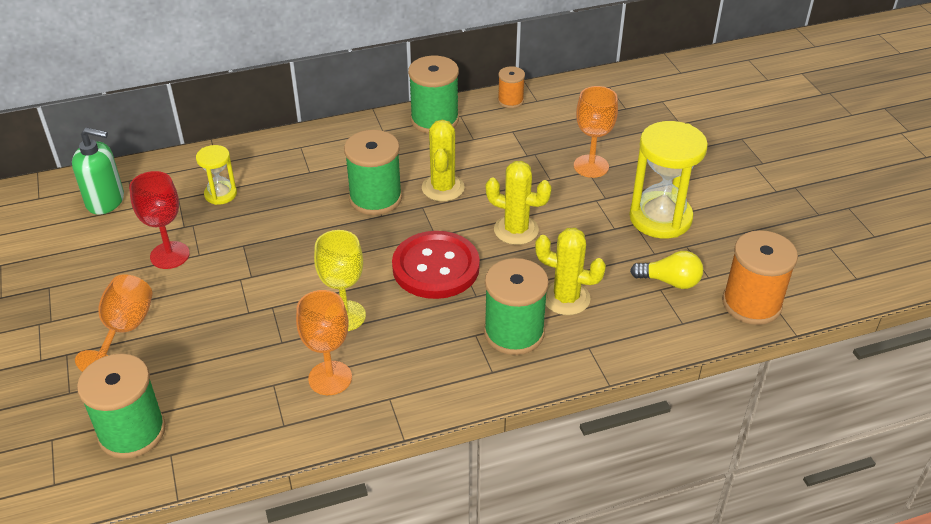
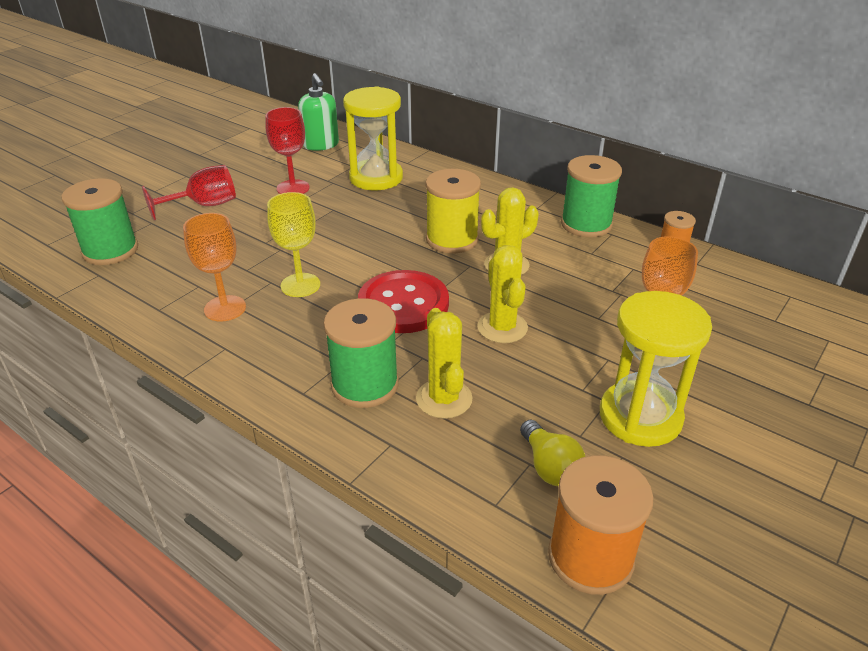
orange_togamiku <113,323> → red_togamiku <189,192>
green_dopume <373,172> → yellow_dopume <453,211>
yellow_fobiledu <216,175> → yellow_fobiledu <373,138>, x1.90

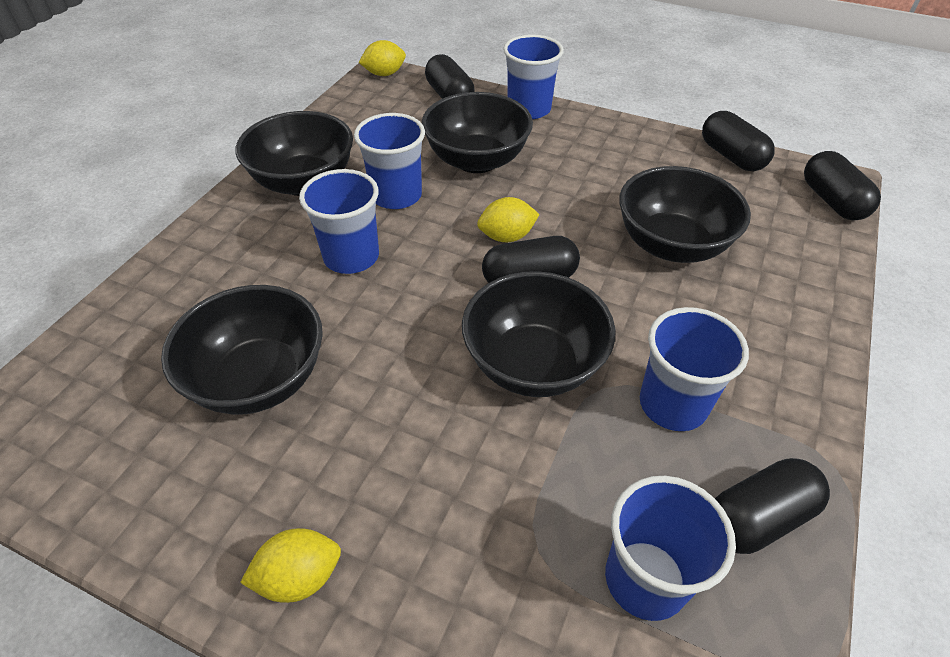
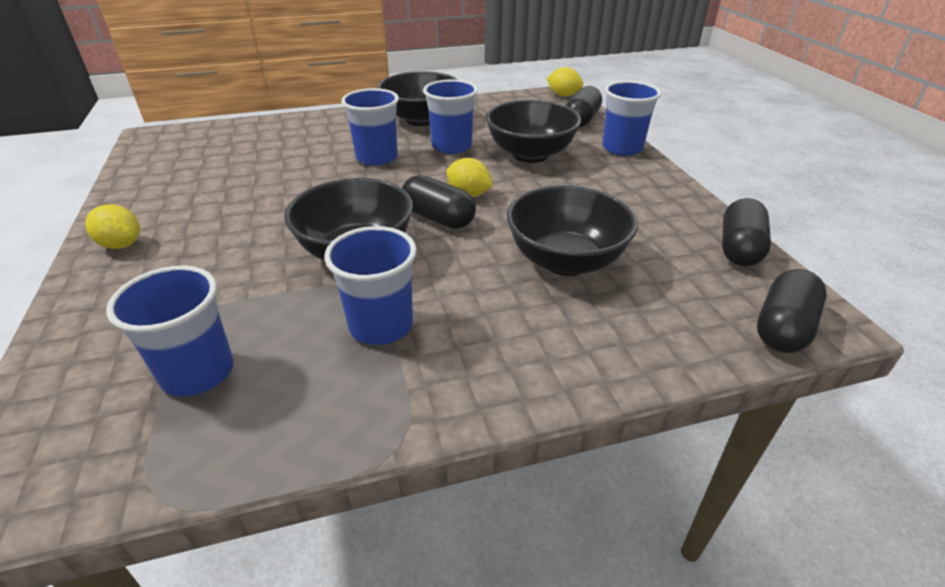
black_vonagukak <242,350> → -
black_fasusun <772,506> → -

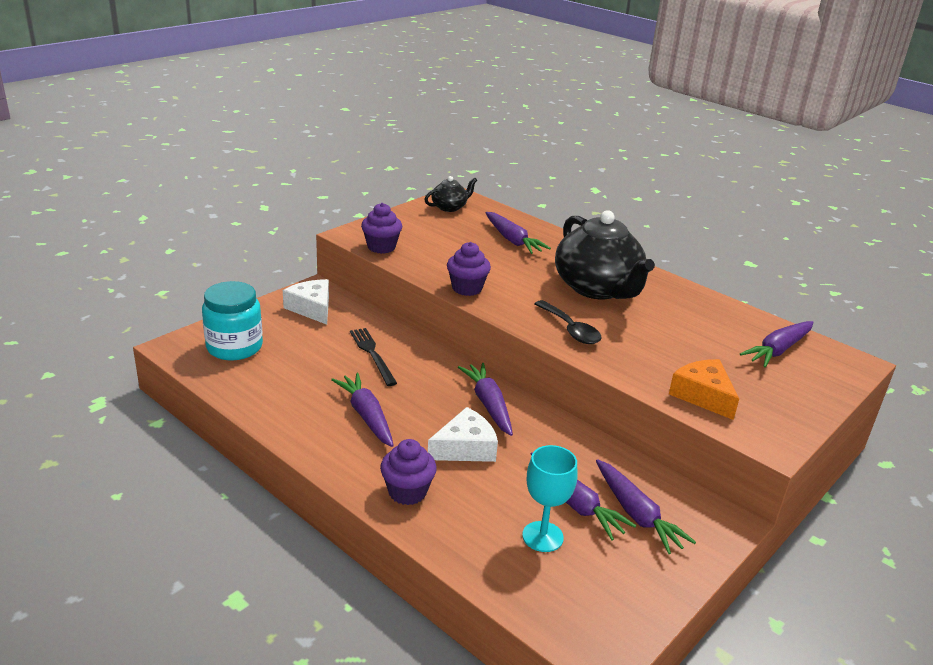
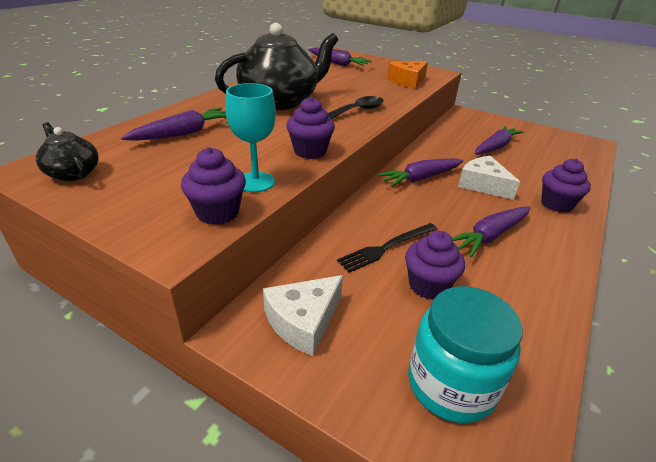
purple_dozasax <646,506> → -
- → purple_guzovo <435,265>
turquoise_togamiku <550,498> → turquoise_togamiku <250,137>, shifted

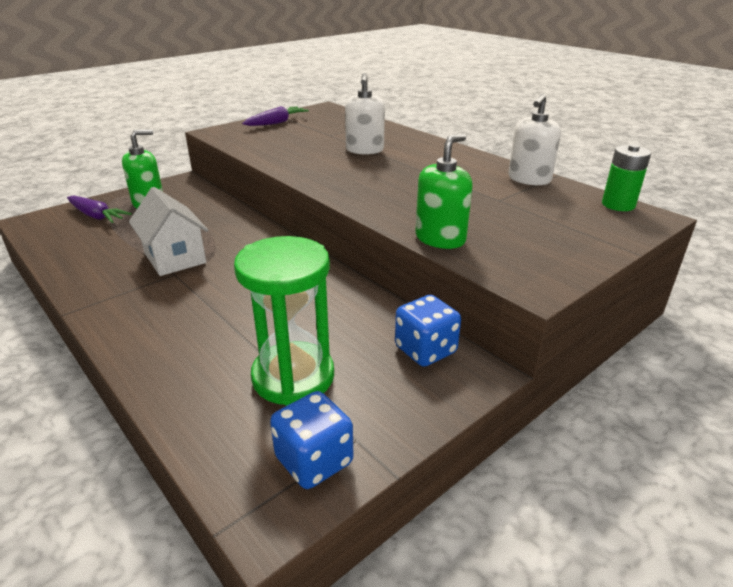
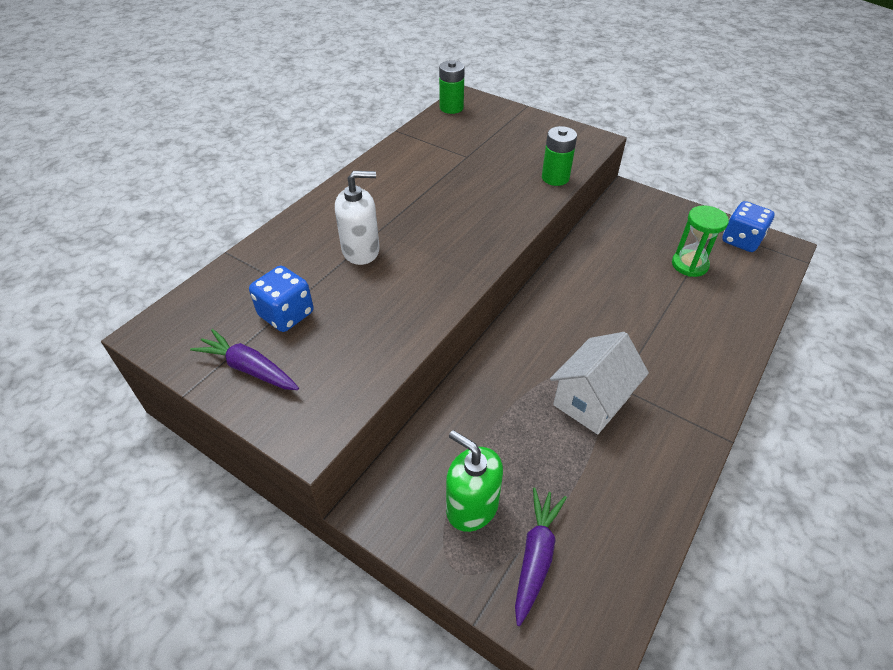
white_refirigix <534,139> → -
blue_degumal <428,331> → blue_degumal <281,299>, shifted
green_refirigix <444,191> → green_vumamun <559,156>
green_fobiledu <284,321> → green_fobiledu <700,241>, x0.64

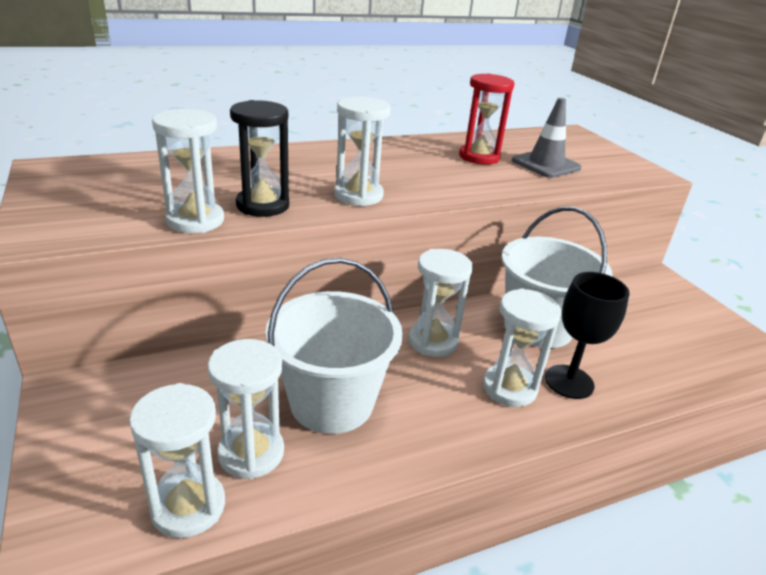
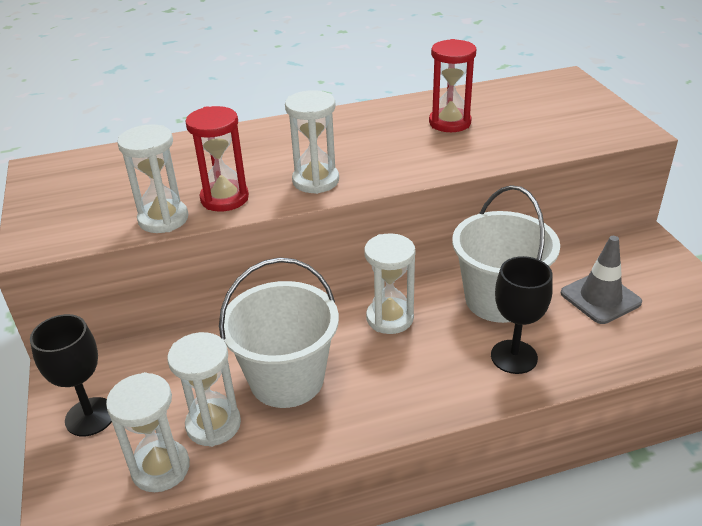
white_fobiledu <522,347> → -
- → black_togamiku <71,375>
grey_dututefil <547,138> → grey_dututefil <601,280>, shifted
black_fobiledu <259,158> → red_fobiledu <217,159>

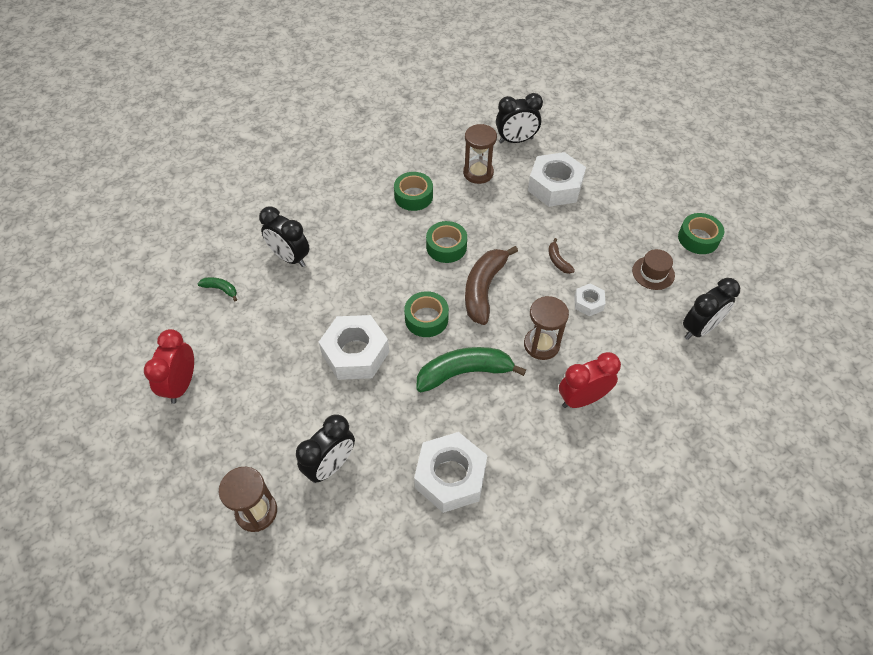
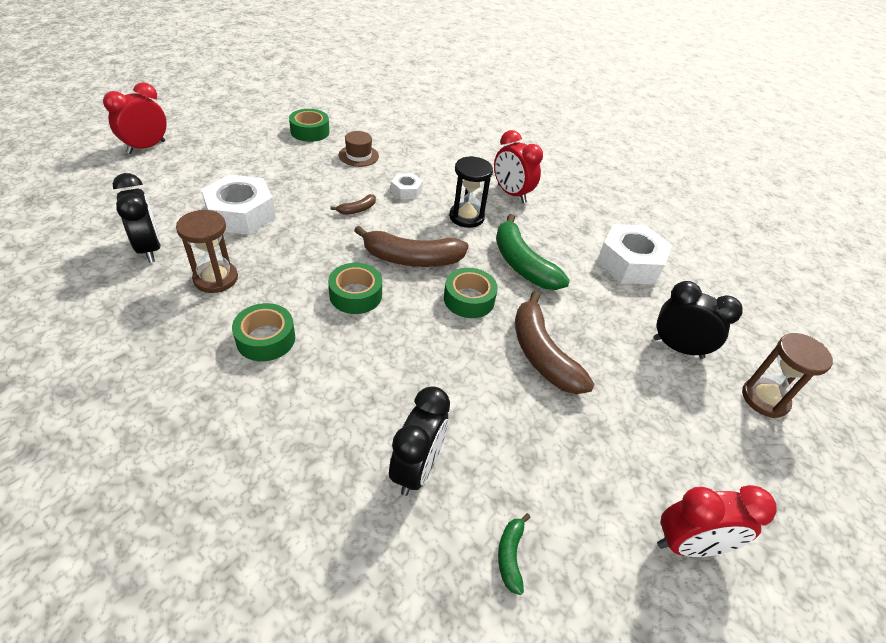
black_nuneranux <711,309> → -
- → red_nuneranux <135,118>
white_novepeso <354,347> → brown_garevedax <555,342>
brown_fobiledu <546,328> → black_fobiledu <471,192>

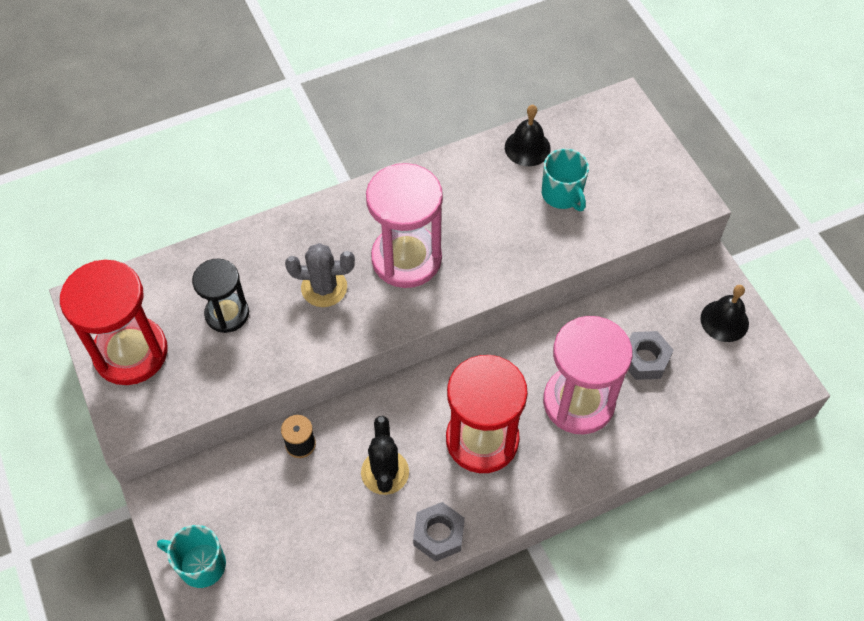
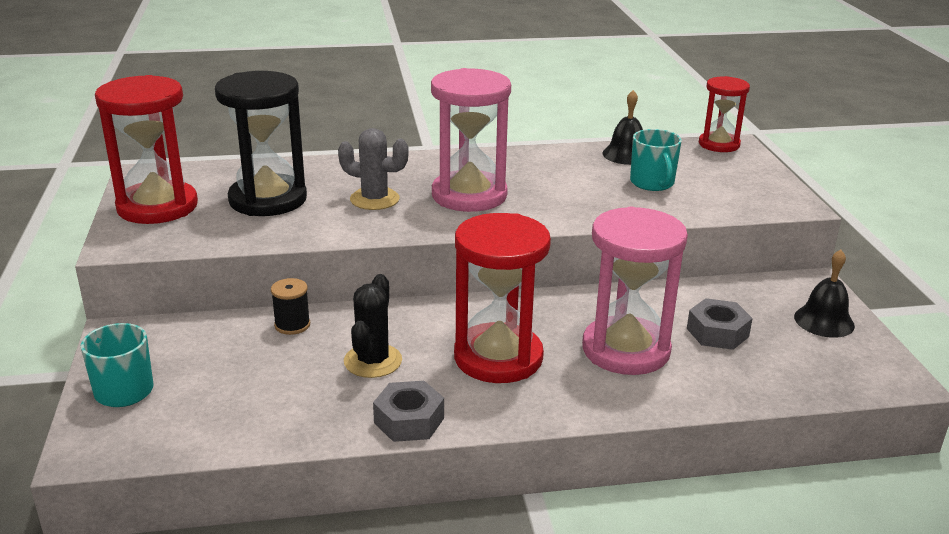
- → red_fobiledu <724,114>
black_fobiledu <220,296> → black_fobiledu <261,143>, x1.65

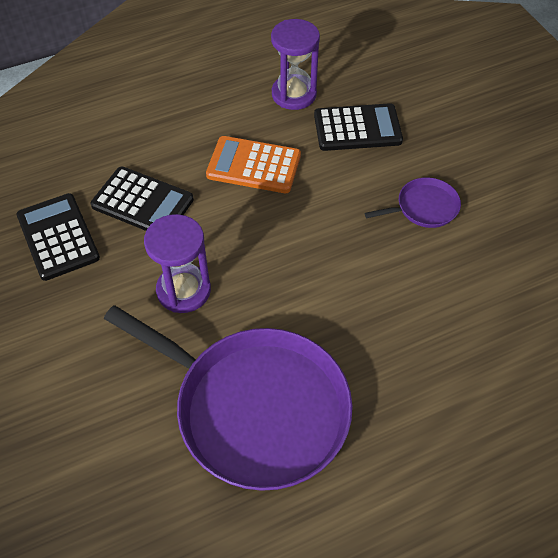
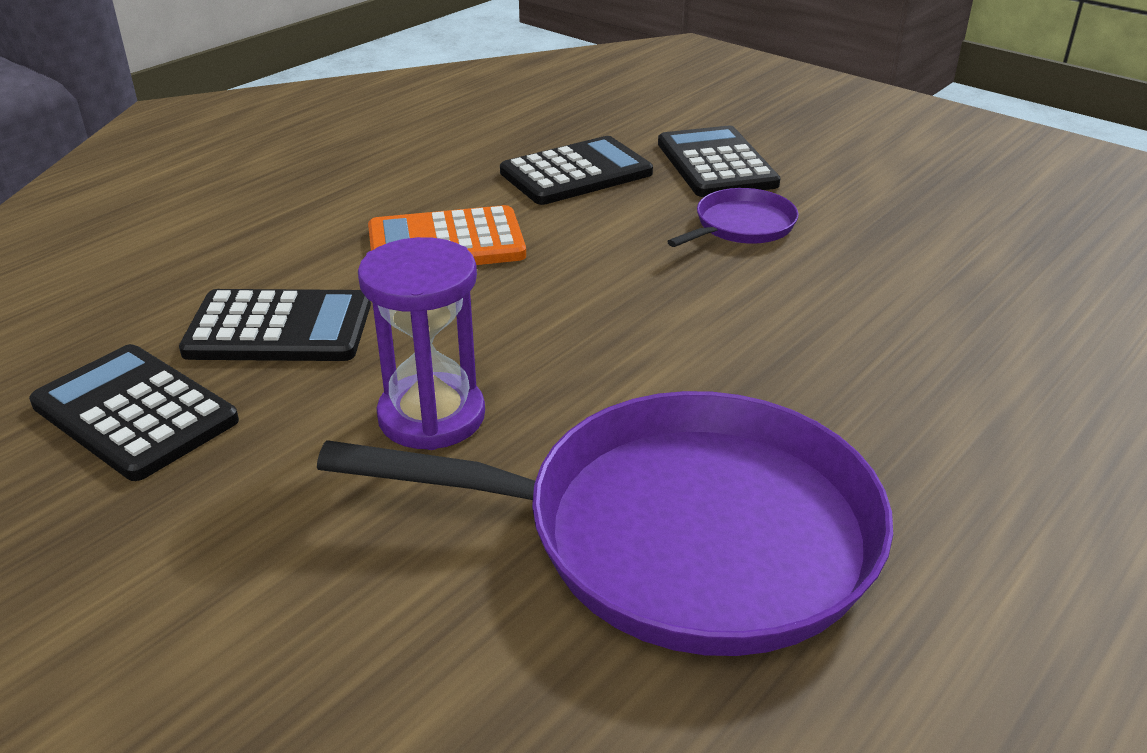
purple_fobiledu <295,64> → -
- → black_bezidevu <719,161>

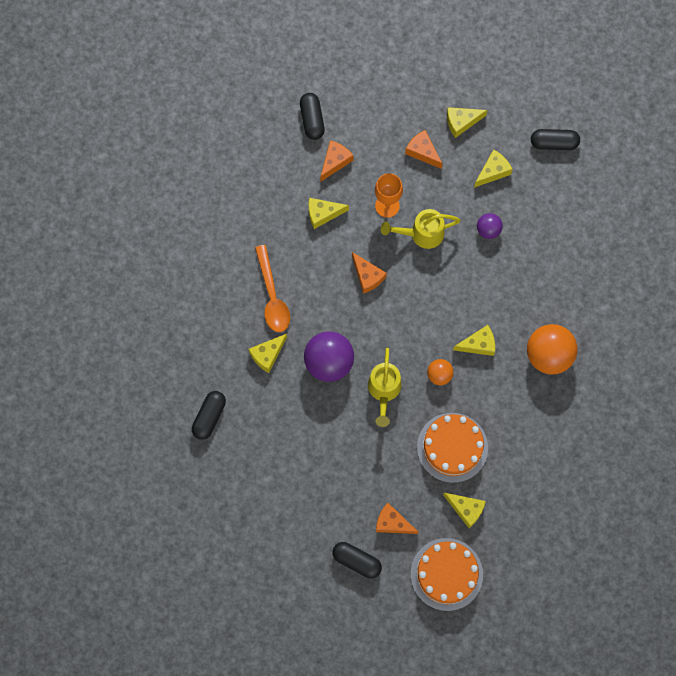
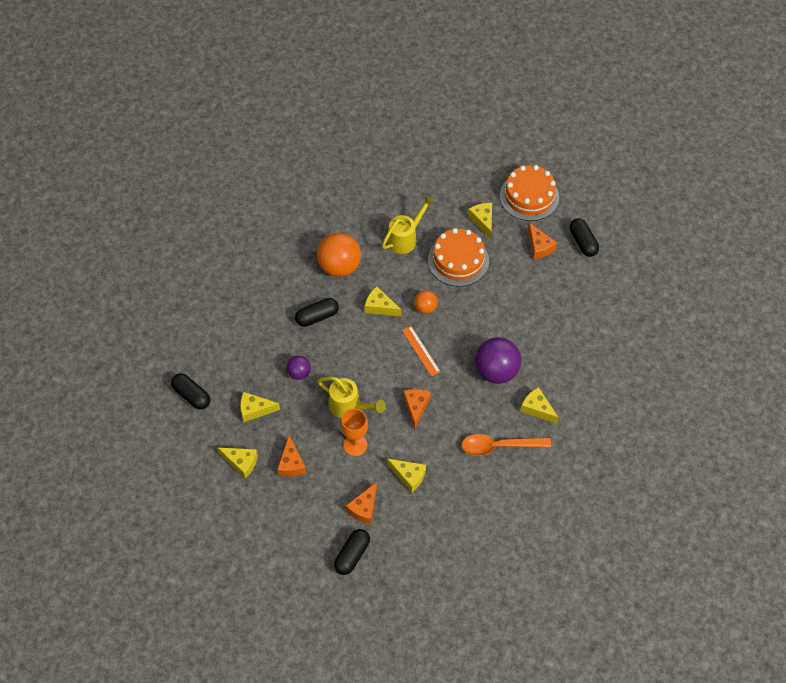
- → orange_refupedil <421,351>
black_fasusun <209,415> → black_fasusun <317,312>, shifted
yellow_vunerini <385,387> → yellow_vunerini <408,225>, shifted
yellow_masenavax <268,353> → yellow_masenavax <539,405>, 135 degrees counterclockwise
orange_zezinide <272,288> → orange_zezinide <506,445>, 120 degrees counterclockwise
orange_masenavax <337,160> → orange_masenavax <361,503>, 45 degrees counterclockwise

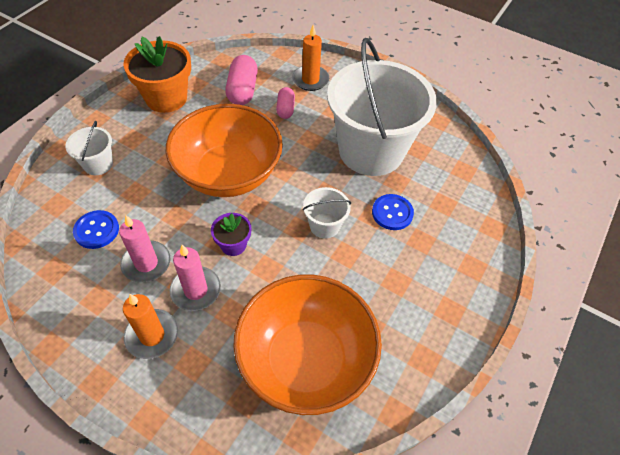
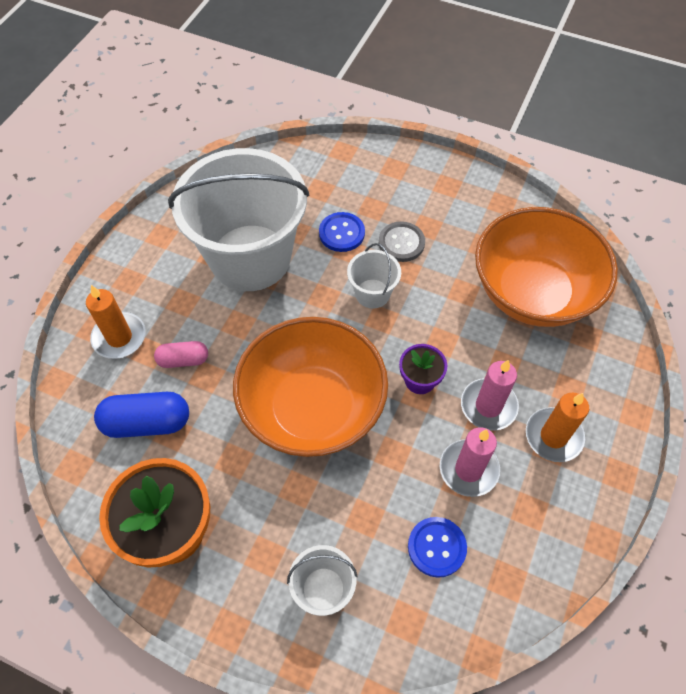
- → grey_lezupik <402,241>
pink_fasusun <241,80> → blue_fasusun <141,415>

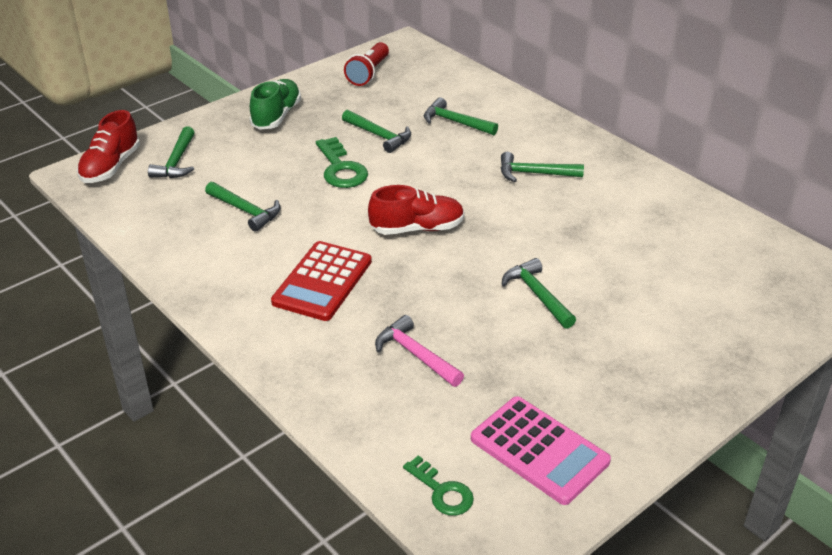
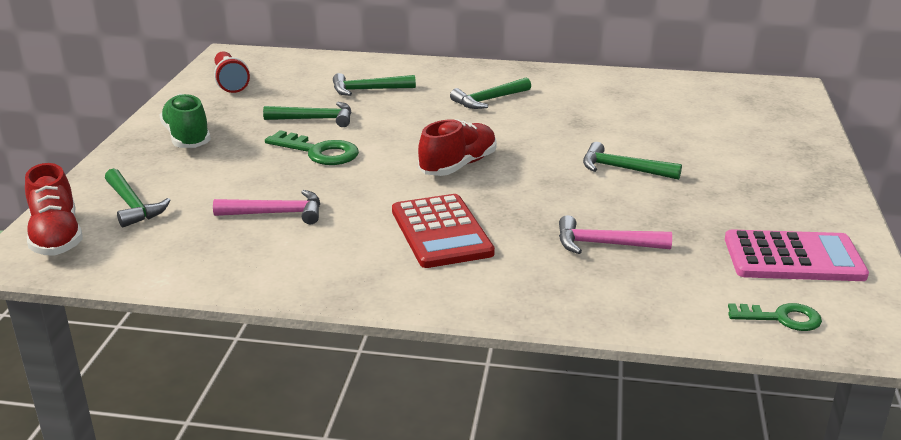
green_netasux <243,207> → pink_netasux <266,207>

